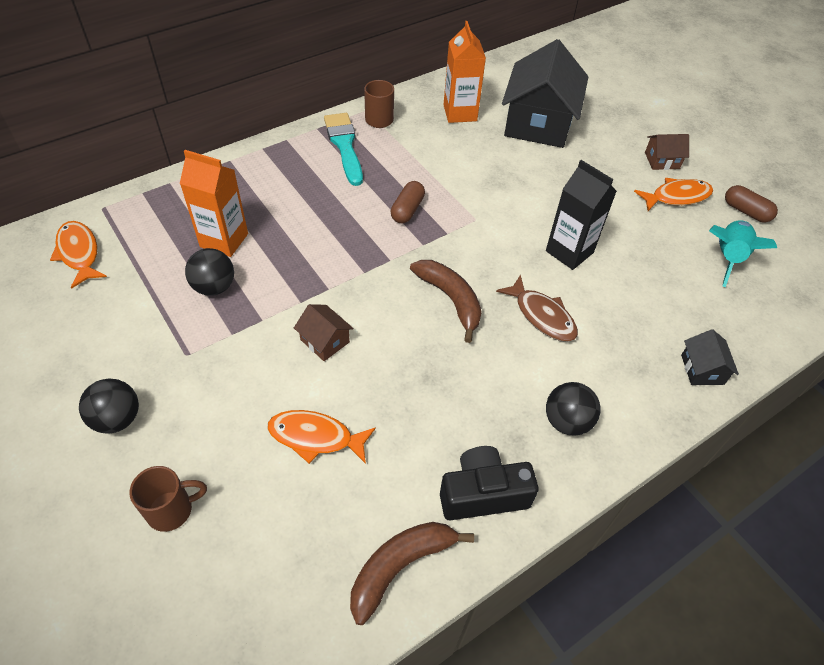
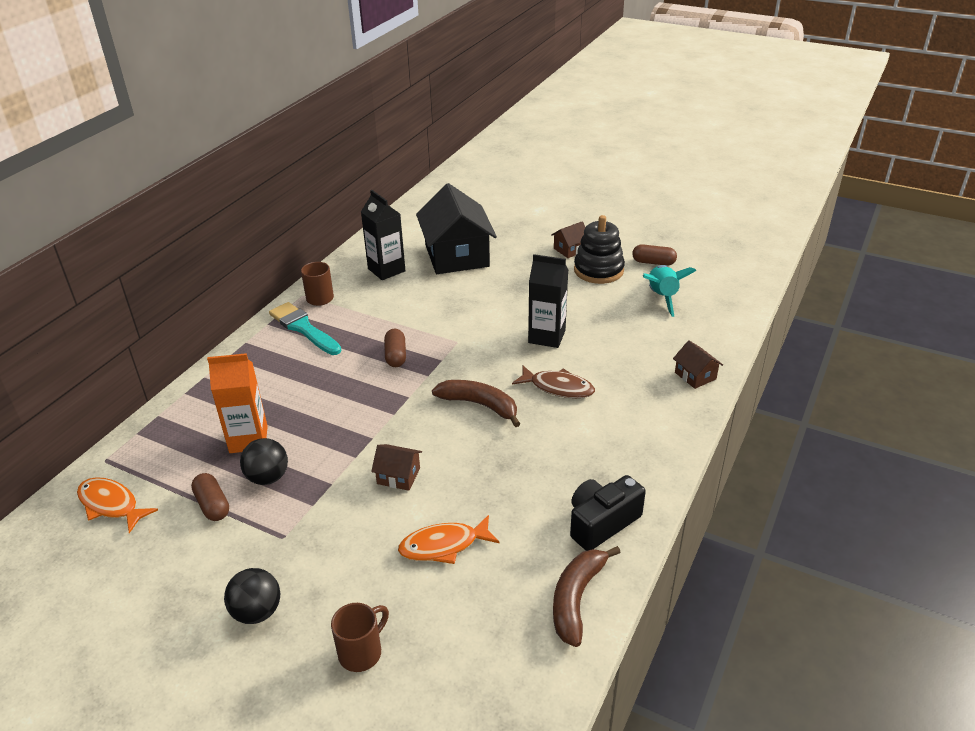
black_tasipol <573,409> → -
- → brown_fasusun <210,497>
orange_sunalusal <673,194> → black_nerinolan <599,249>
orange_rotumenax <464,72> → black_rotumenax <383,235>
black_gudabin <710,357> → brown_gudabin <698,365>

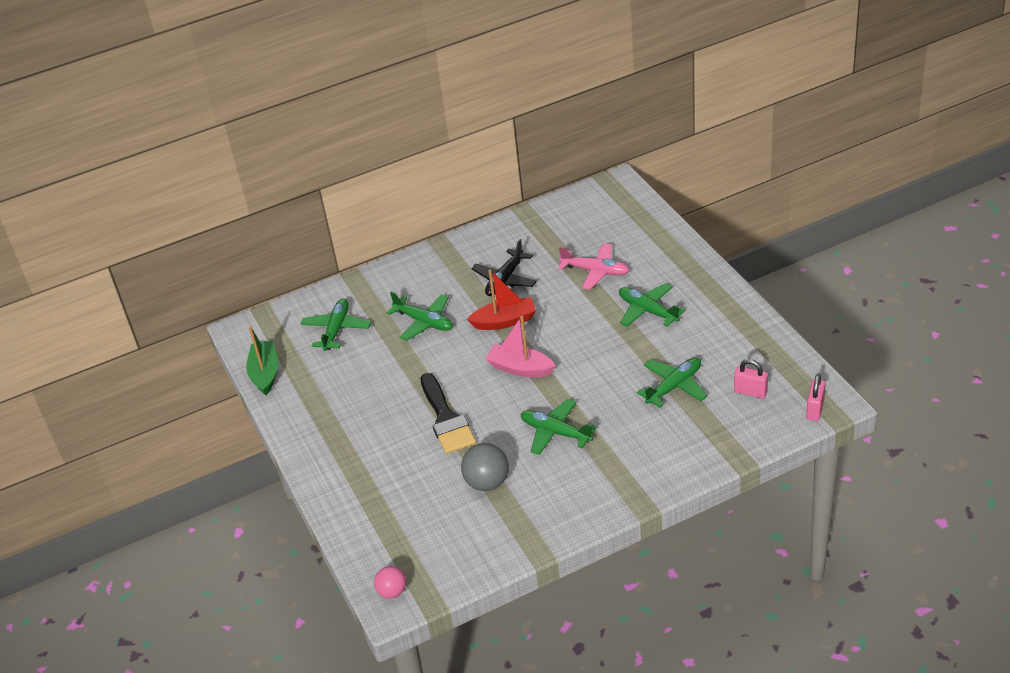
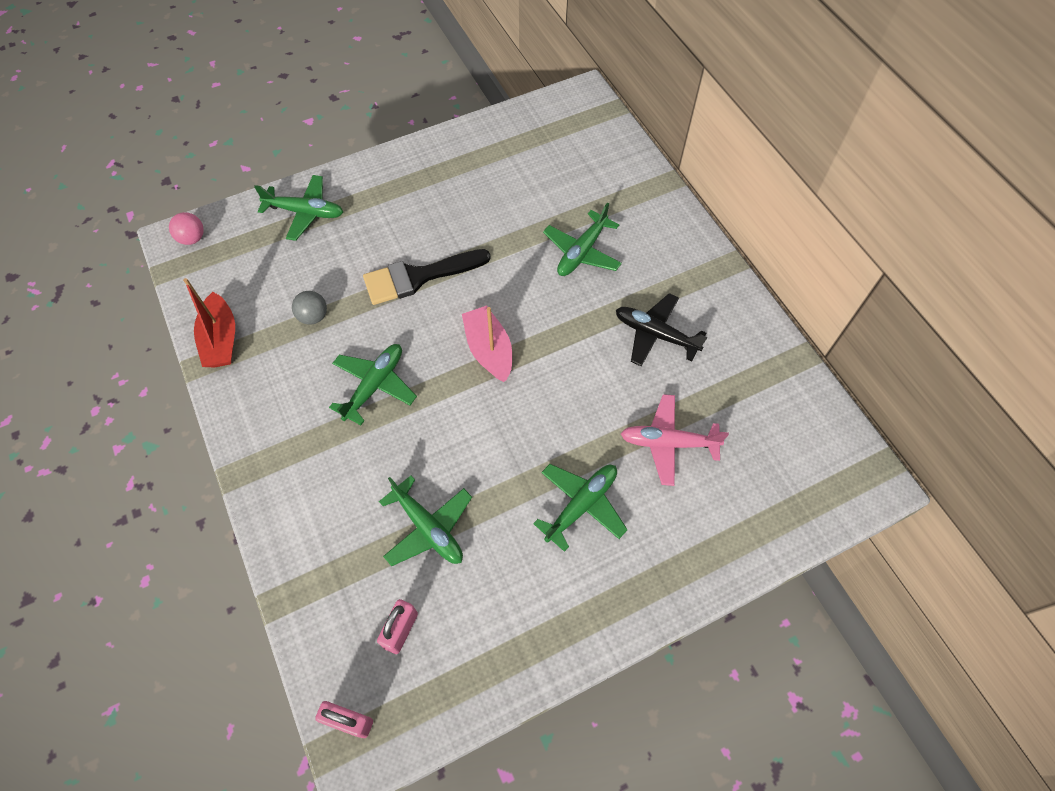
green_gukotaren <262,360> → -
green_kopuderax <336,324> → green_kopuderax <298,208>, shifted
red_gukotaren <501,299> → red_gukotaren <209,323>, shifted
pink_gukotaren <520,346> → pink_gukotaren <487,343>, 45 degrees counterclockwise
pink_kopuderax <594,266> → pink_kopuderax <675,440>, 75 degrees clockwise
grey_tasipol <485,467> → grey_tasipol <309,308>, x0.63

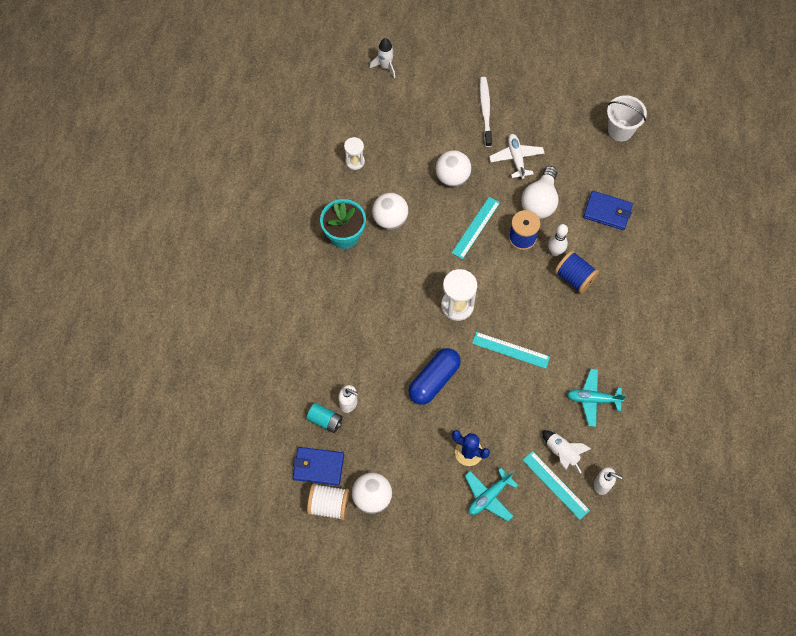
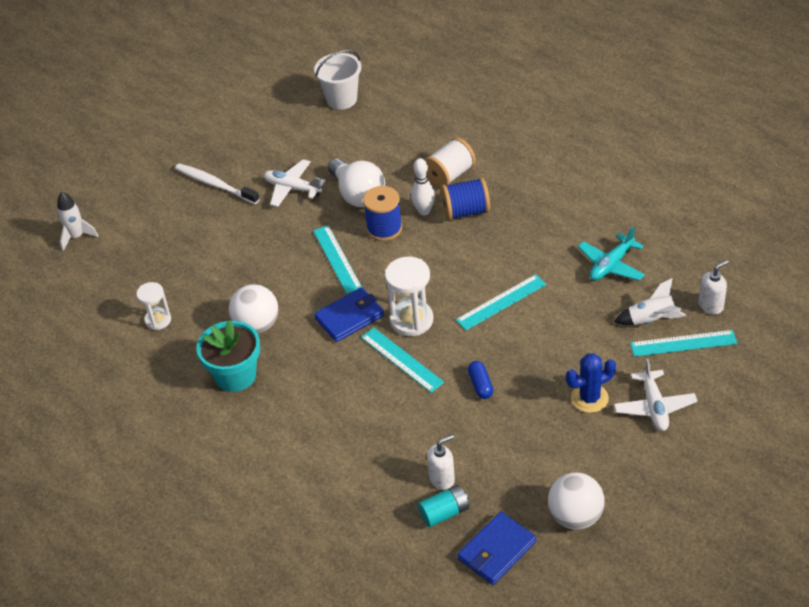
white_tasipol <453,168> → -
- → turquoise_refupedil <402,360>
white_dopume <328,501> → white_dopume <450,163>, shifted
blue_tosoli <608,210> → blue_tosoli <349,314>, shifted
turquoise_kopuderax <491,494> → white_kopuderax <655,395>
blue_fasusun <434,376> → blue_fasusun <480,380>, x0.50

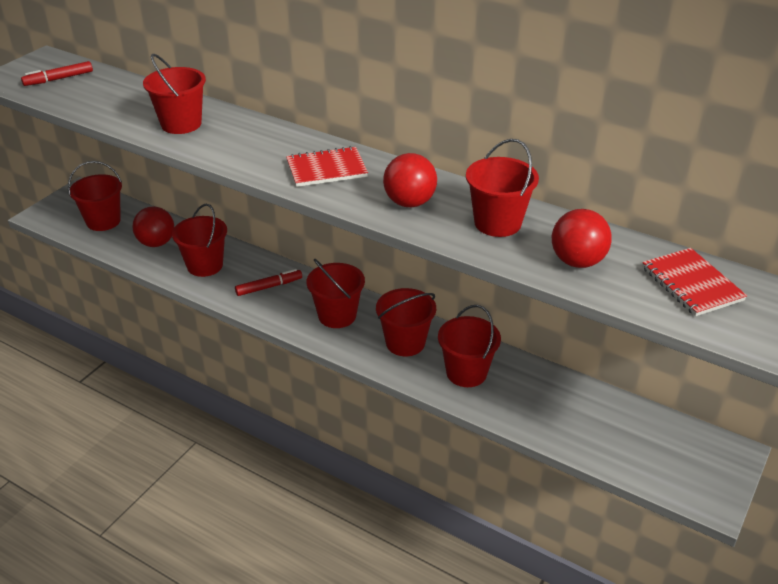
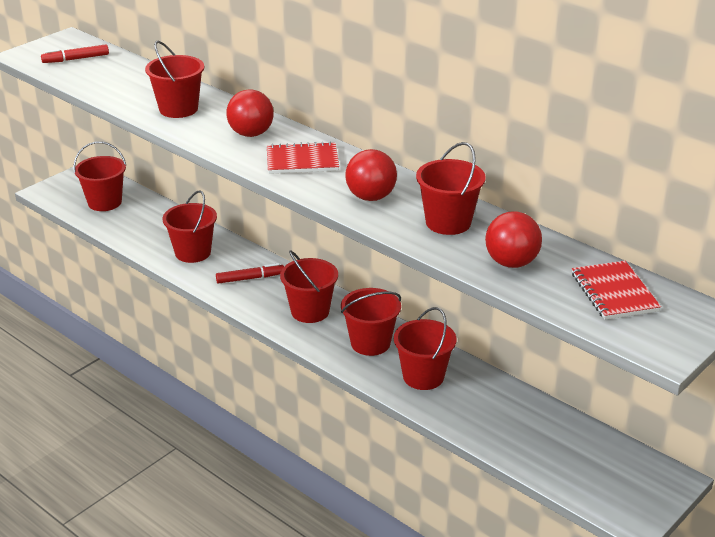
red_tasipol <153,227> → red_tasipol <250,113>, shifted

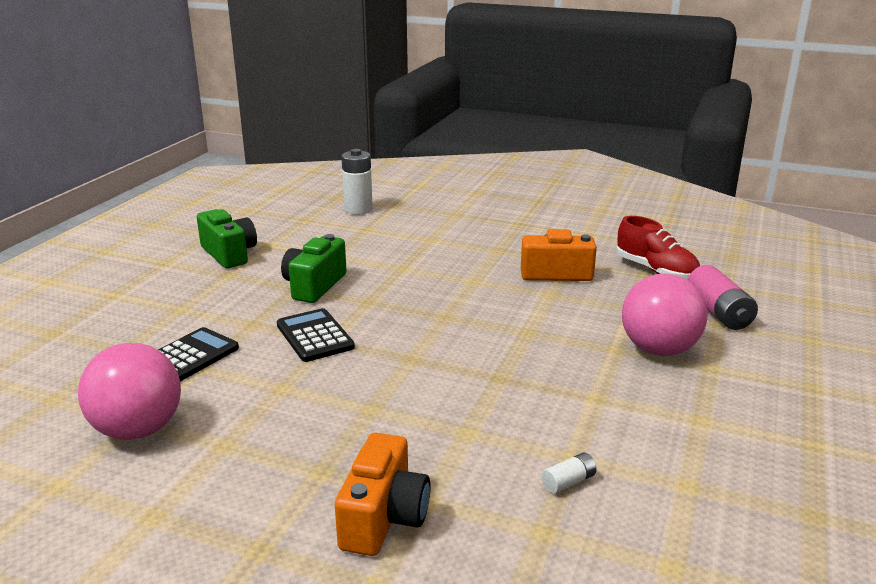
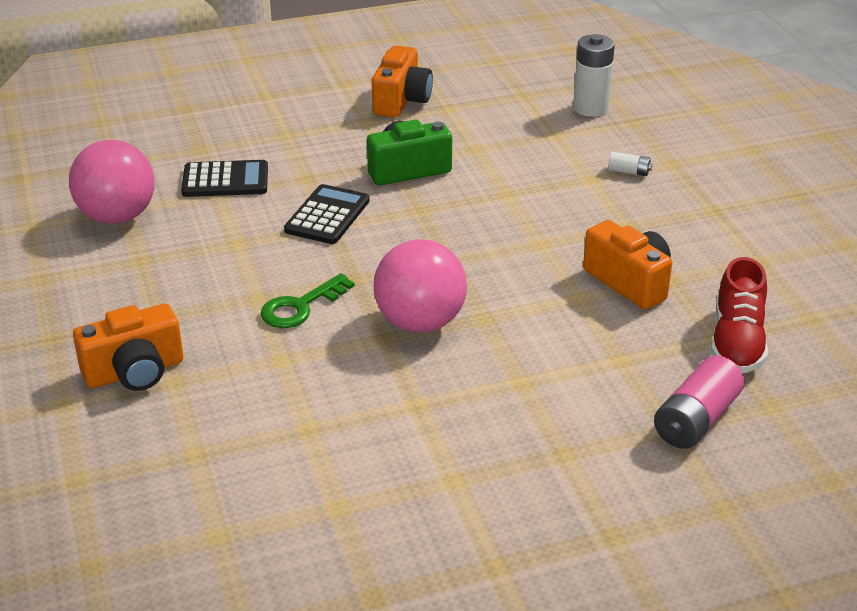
- → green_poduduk <308,300>
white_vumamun <569,473> → white_vumamun <630,164>, shifted
pink_tasipol <664,314> → pink_tasipol <420,286>, shifted
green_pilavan <227,238> → orange_pilavan <402,82>

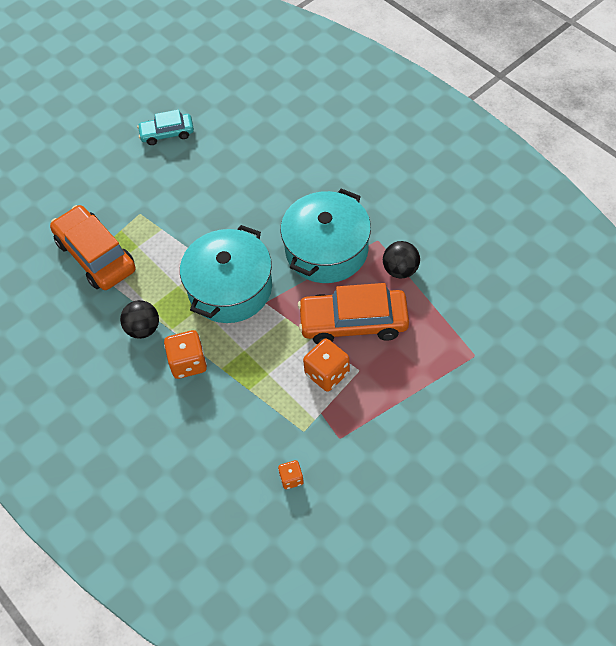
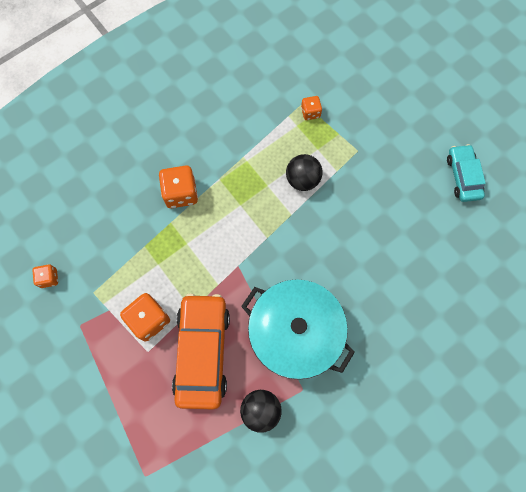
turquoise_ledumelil <226,274> → -
black_tasipol <139,319> → black_tasipol <304,172>, shifted
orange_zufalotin <93,247> → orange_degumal <311,108>

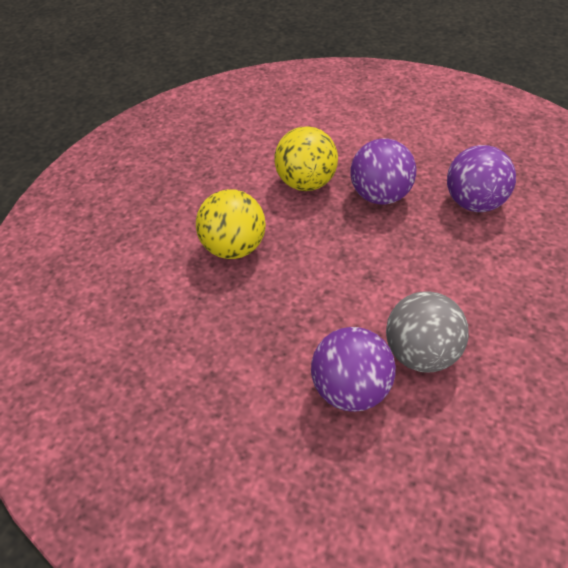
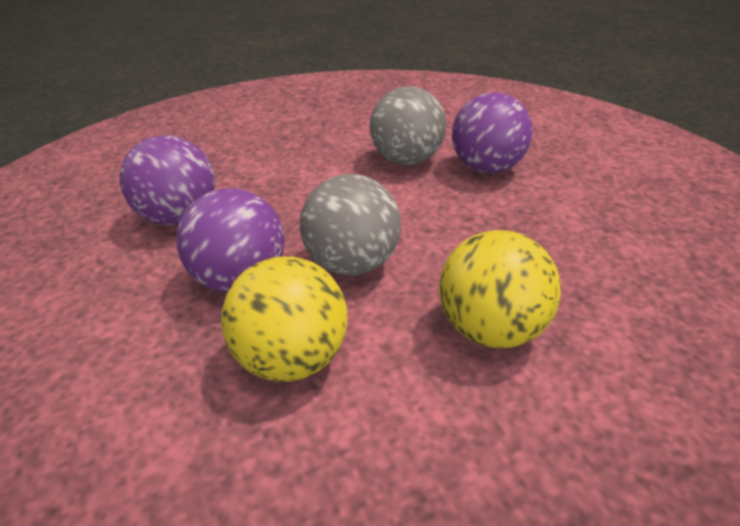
- → grey_tasipol <350,224>

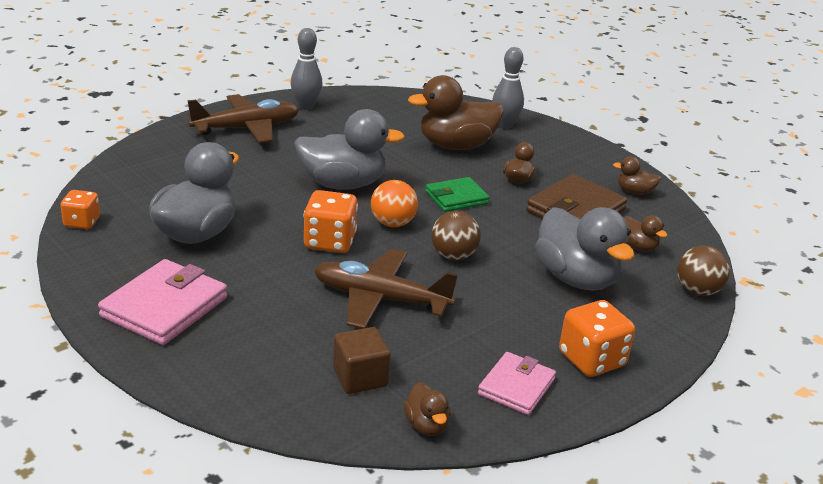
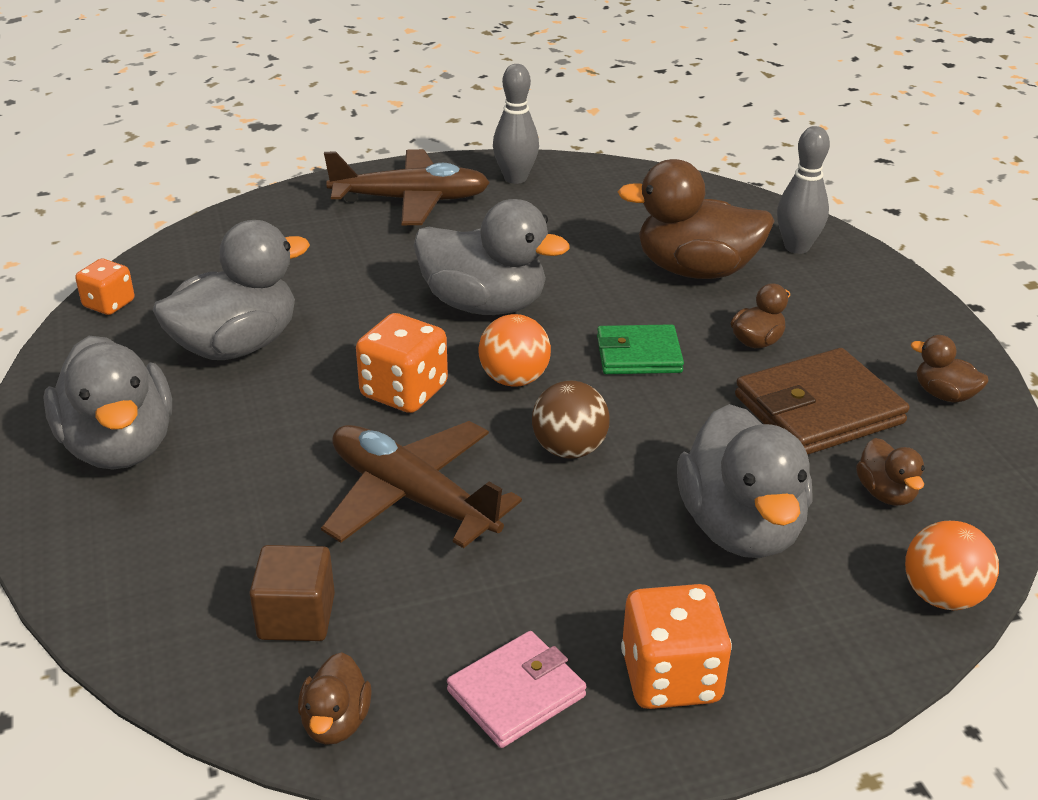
pink_tosoli <162,302> → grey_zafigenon <107,402>
brown_tasipol <703,270> → orange_tasipol <952,565>

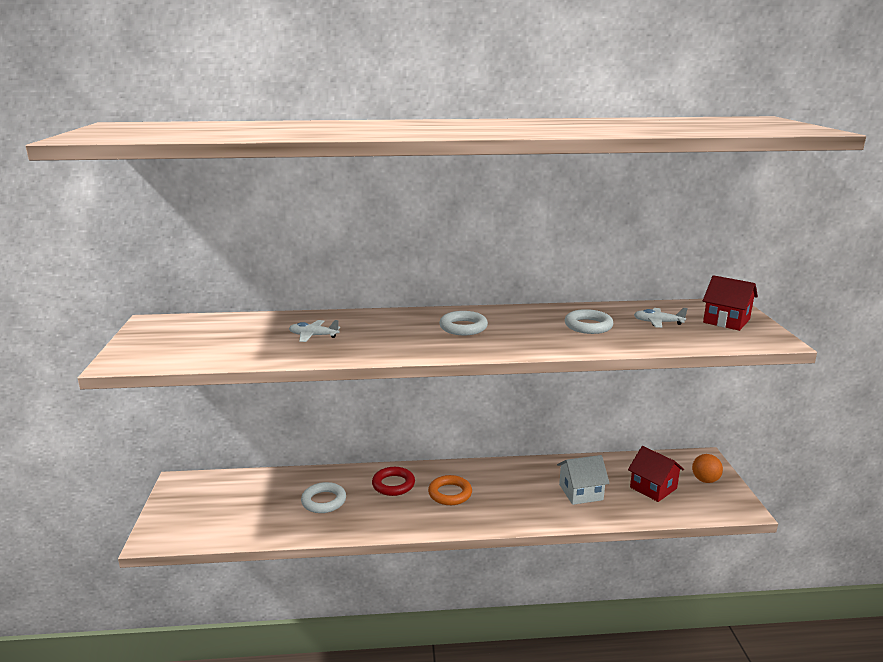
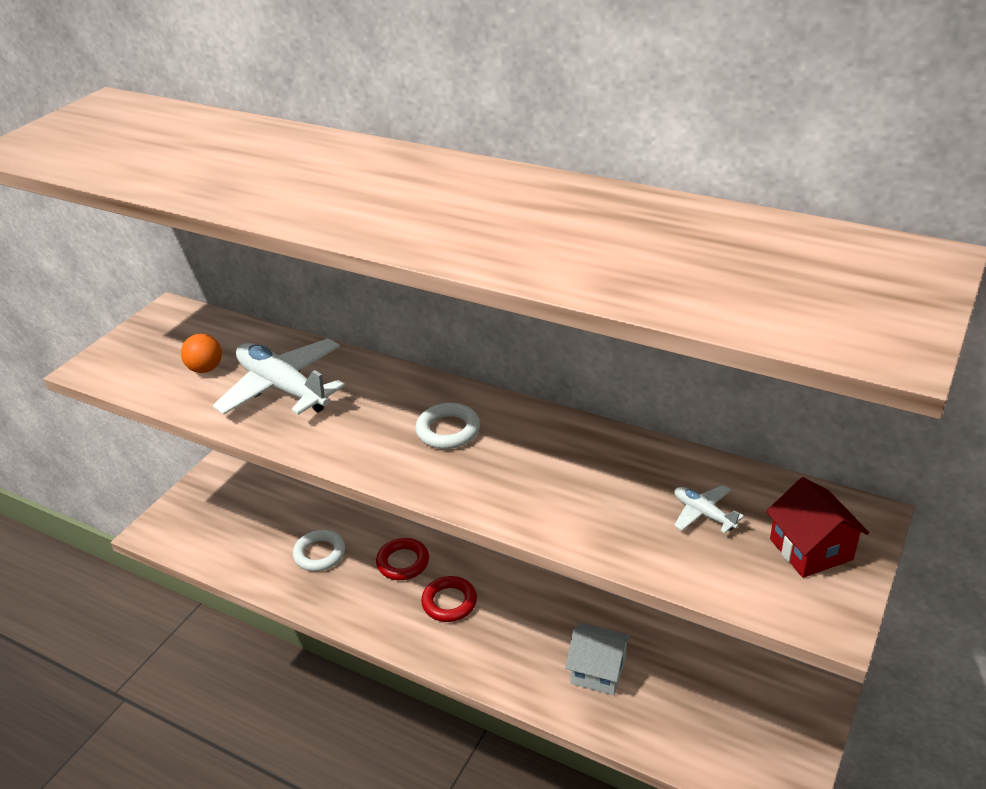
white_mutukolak <588,321> → -
red_gudabin <656,474> → -
orange_tasipol <707,468> → orange_tasipol <201,353>, shifted
orange_mutukolak <450,490> → red_mutukolak <449,599>
white_kopuderax <314,331> → white_kopuderax <278,376>, x2.20

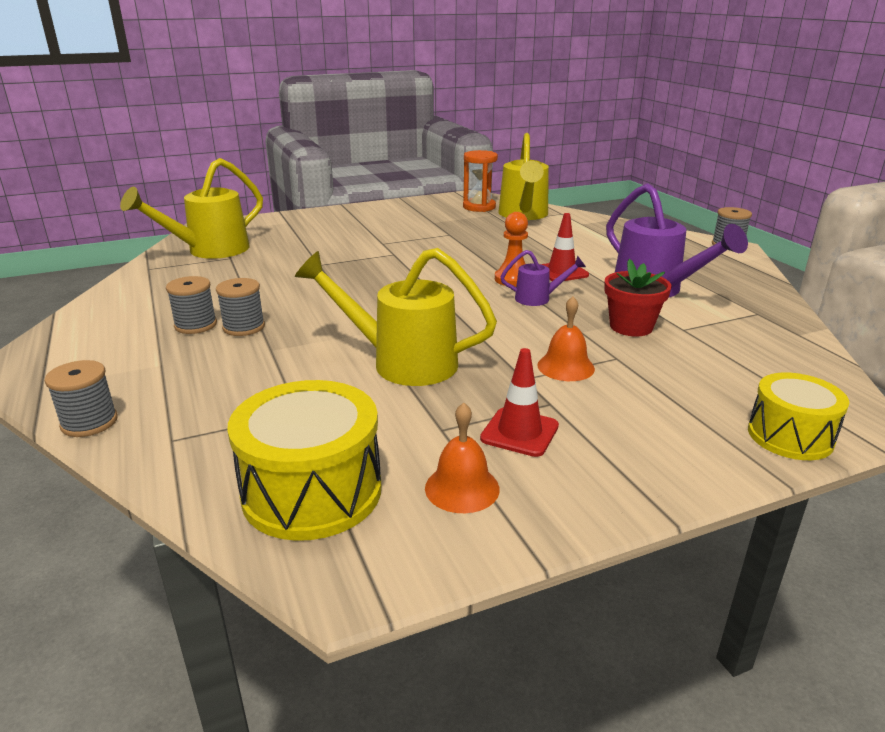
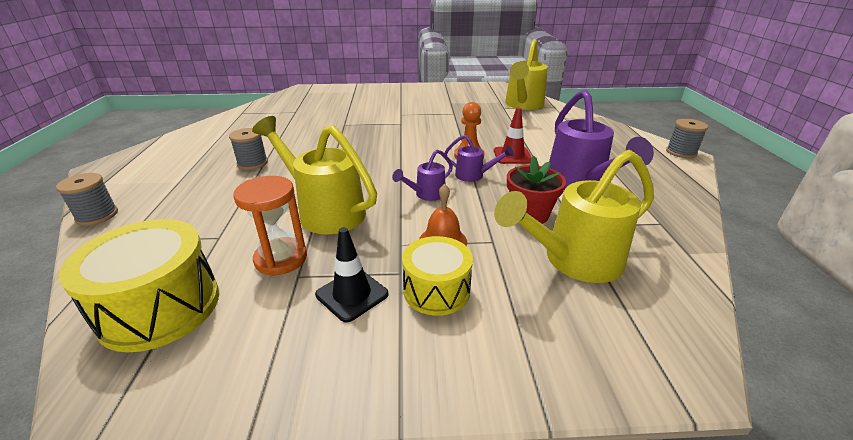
grey_dopume <191,305> → -
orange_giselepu <462,458> → -
- → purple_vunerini <422,175>
yellow_vunerini <191,208> → yellow_vunerini <574,216>, shifted
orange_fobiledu <480,181> → orange_fobiledu <270,226>, shifted
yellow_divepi <798,416> → yellow_divepi <437,276>, shifted
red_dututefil <519,402> → black_dututefil <352,275>

